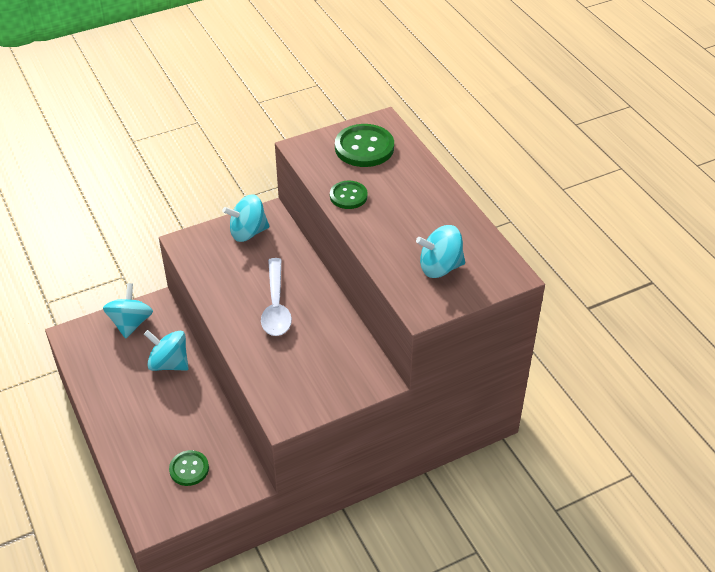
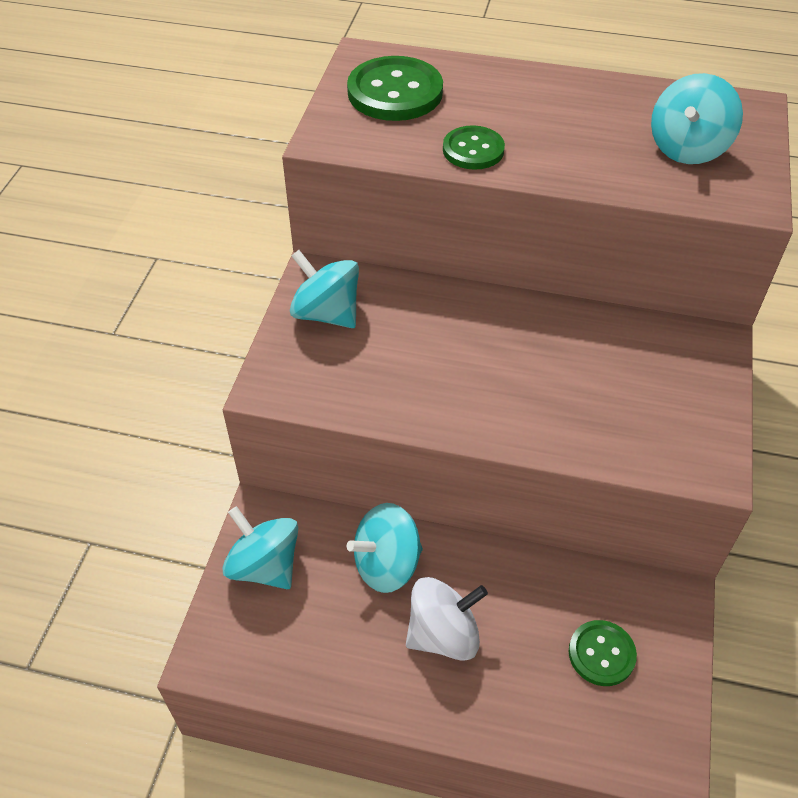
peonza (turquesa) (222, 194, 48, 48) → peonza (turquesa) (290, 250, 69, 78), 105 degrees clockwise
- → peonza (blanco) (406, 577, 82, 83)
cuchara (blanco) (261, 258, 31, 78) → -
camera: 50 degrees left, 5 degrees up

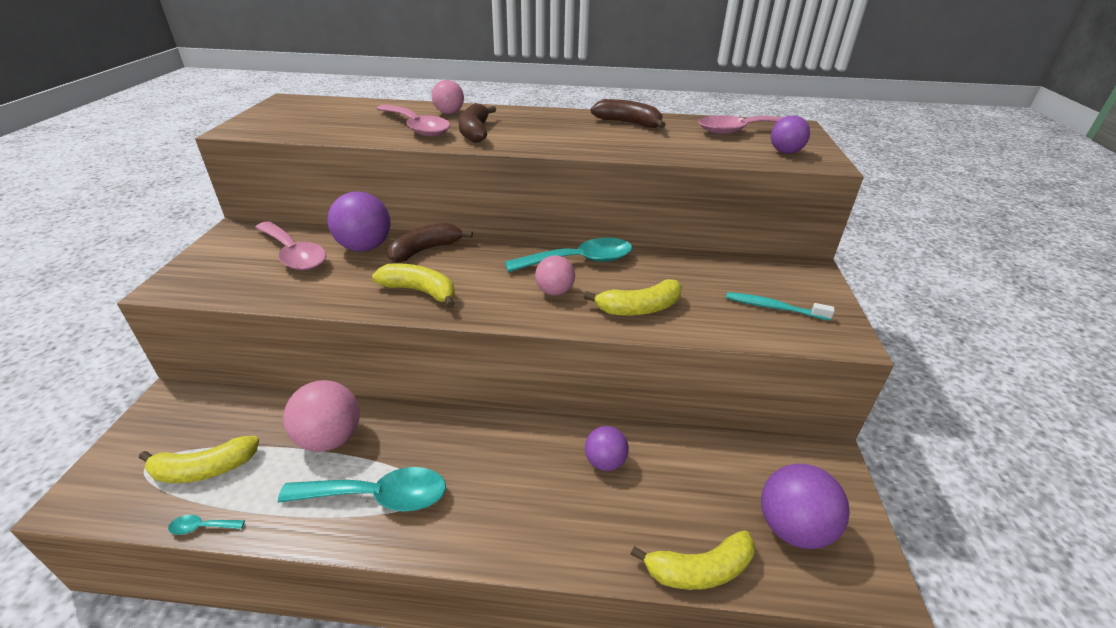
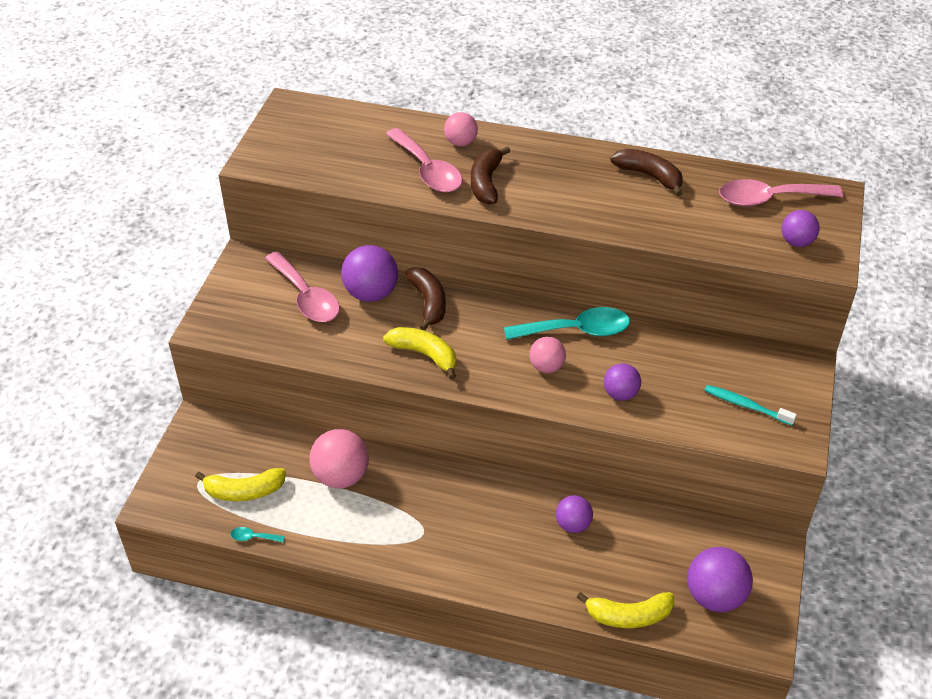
plátano (marrón) (387, 223, 86, 40) → plátano (marrón) (405, 267, 41, 64), 105 degrees clockwise
plátano (amarillo) (584, 279, 98, 37) → pelota (morado) (604, 363, 37, 38)
cuchara (turquesa) (278, 467, 168, 45) → -
camera: 10 degrees right, 10 degrees up

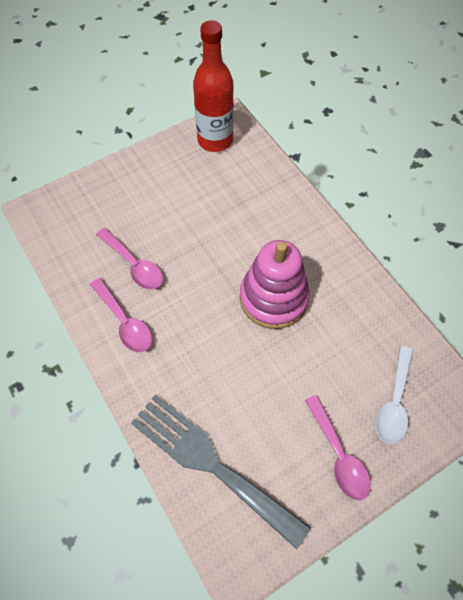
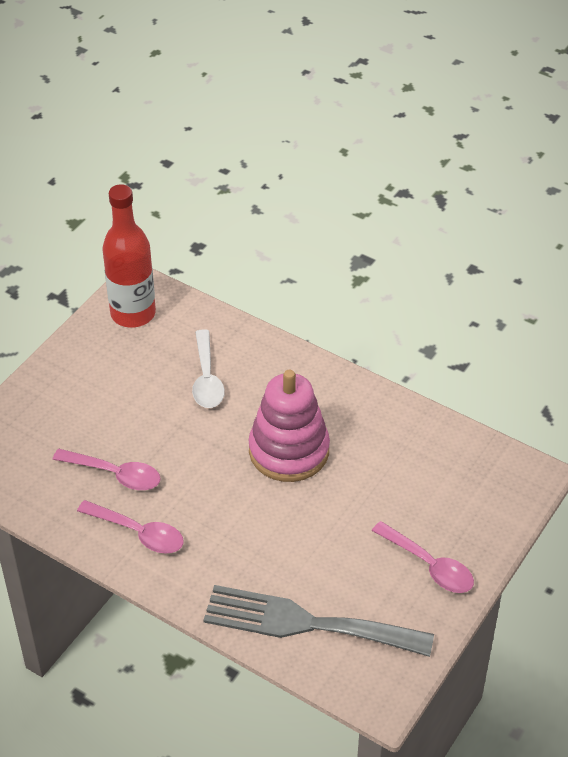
cuchara (blanco) (376, 346, 37, 98) → cuchara (blanco) (192, 329, 33, 79), shifted
camera: 25 degrees left, 15 degrees down

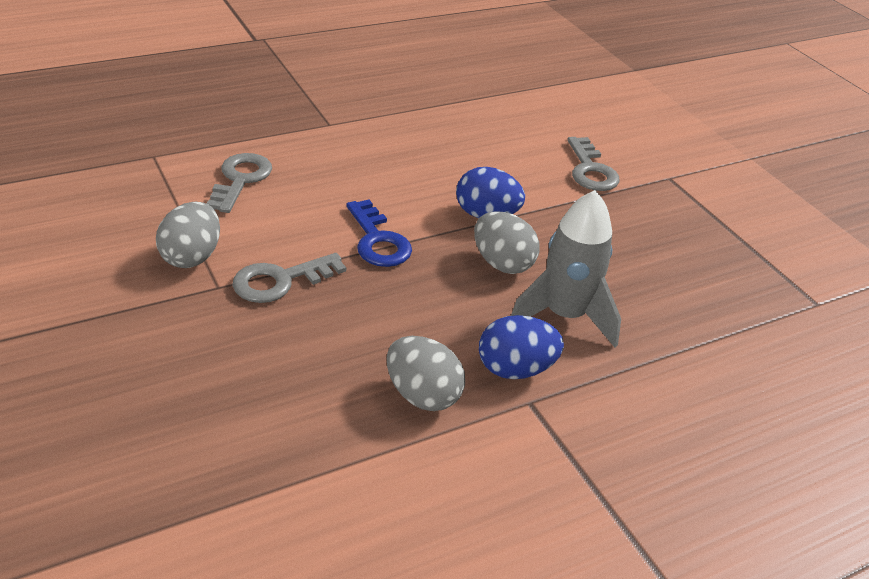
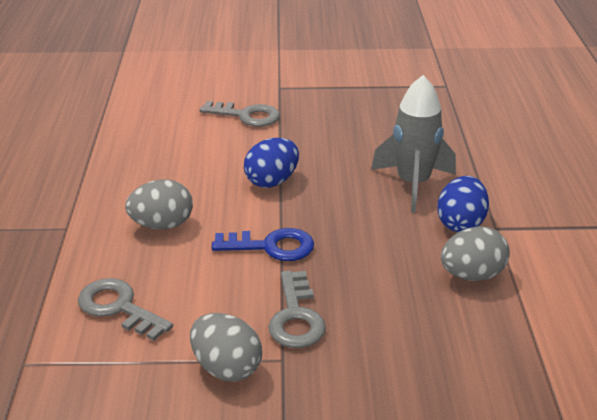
huevo (gris) (474, 211, 66, 63) → huevo (gris) (125, 179, 68, 51), shifted
camera: 60 degrees left, 5 degrees down

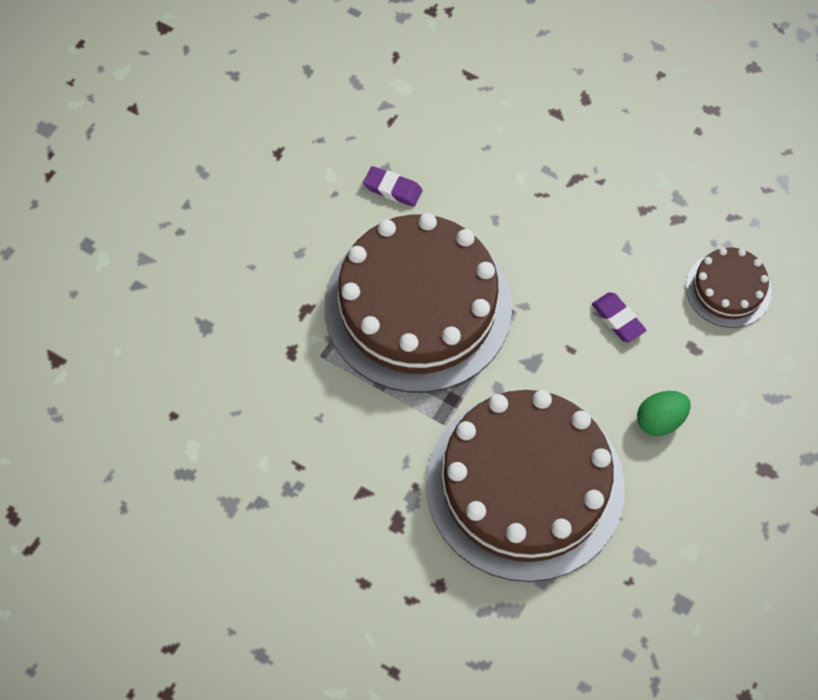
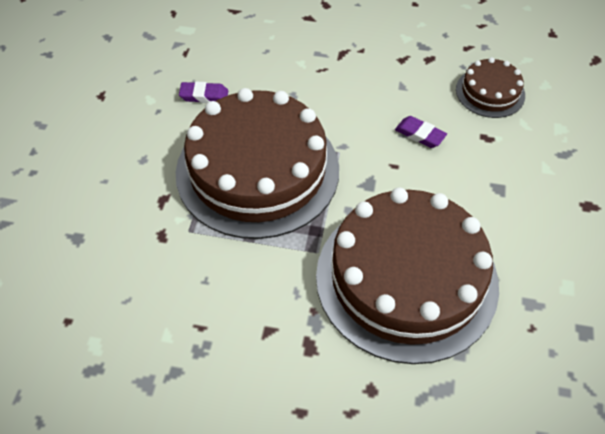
huevo (verde) (637, 391, 54, 45) → -
camera: 20 degrees left, 10 degrees down

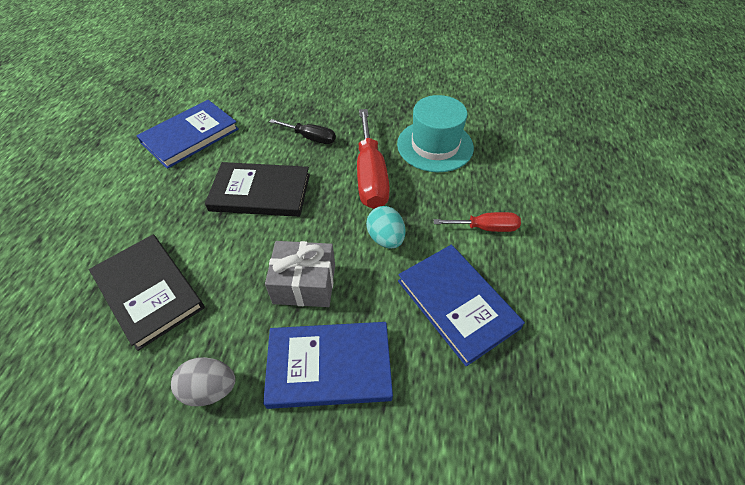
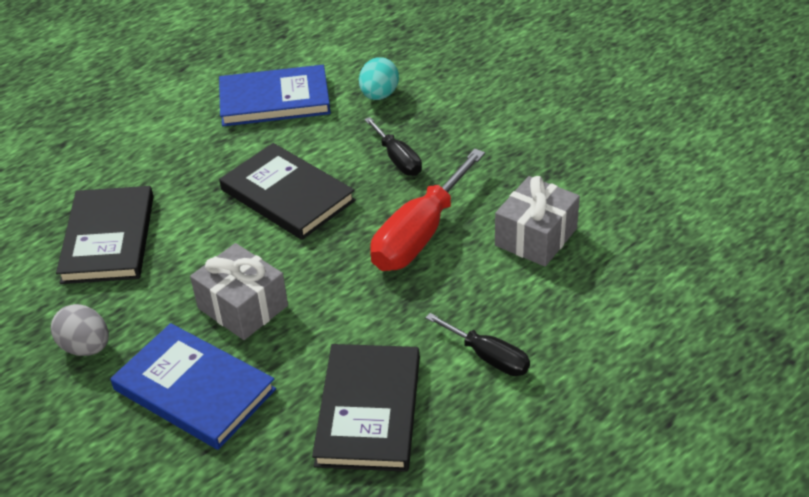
libro (azul) (398, 245, 127, 122) → libro (negro) (312, 344, 108, 128)
huevo (turquesa) (366, 206, 39, 42) → huevo (turquesa) (359, 57, 40, 43), shifted
destornillador (rojo) (433, 212, 88, 20) → destornillador (negro) (425, 313, 105, 63)
sombrero (turquesa) (397, 95, 77, 77) → regalo (gris) (495, 176, 85, 91)
camera: 40 degrees right, 10 degrees down

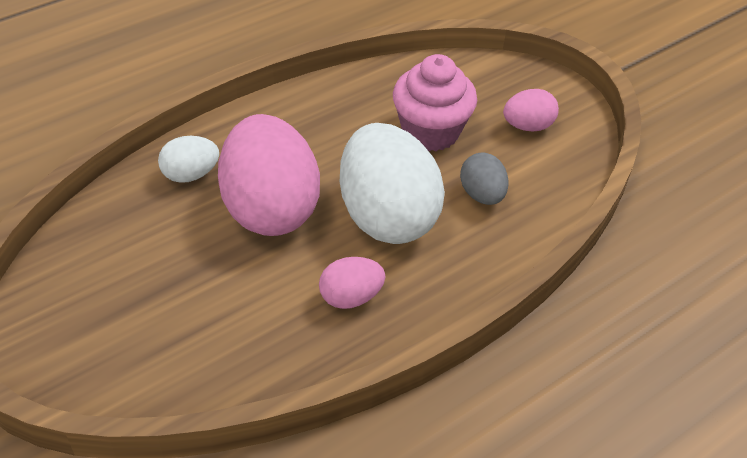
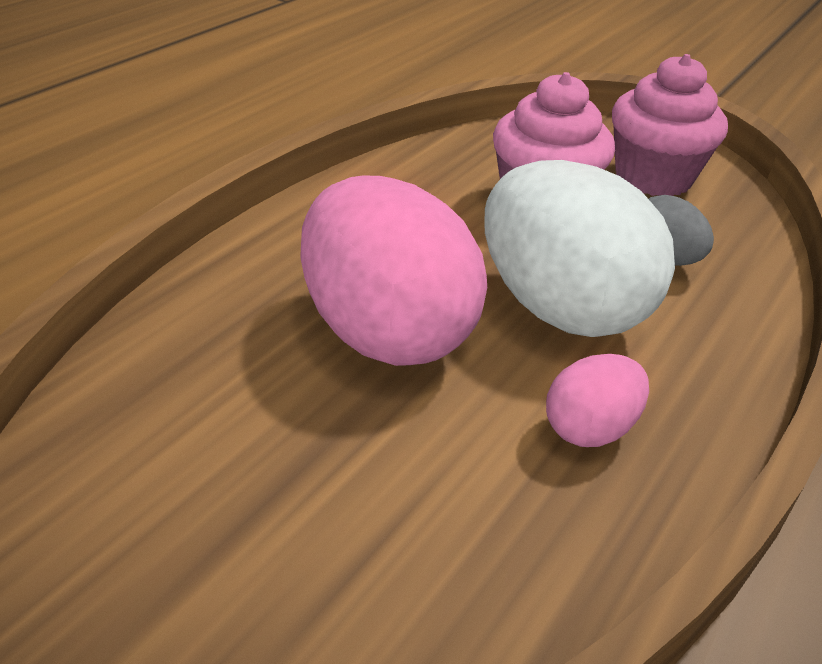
huevo (rosa) (503, 89, 56, 42) → magdalena (rosa) (612, 54, 116, 142)
huevo (blanco) (158, 136, 61, 47) → -
camera: 20 degrees left, 10 degrees down

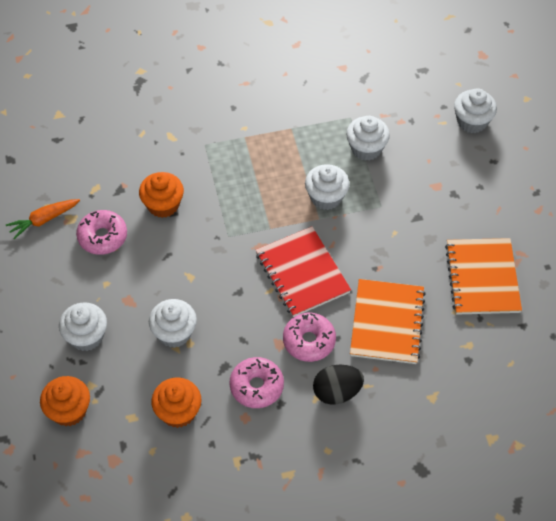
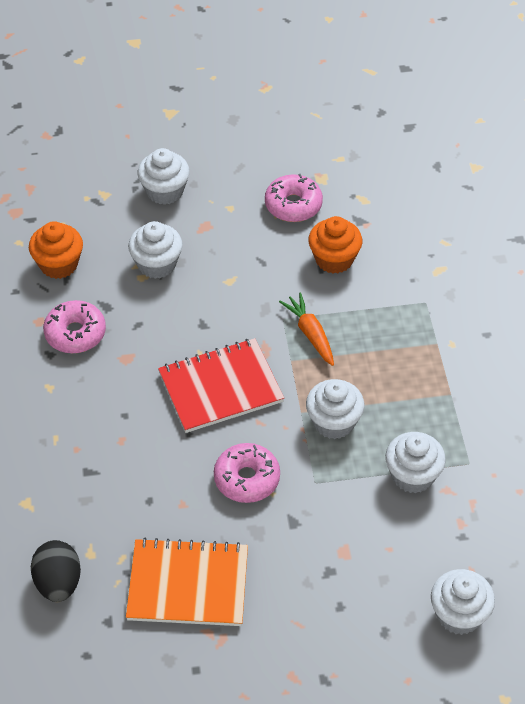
huevo (negro) (313, 365, 51, 40) → huevo (negro) (31, 540, 50, 62), shifted
rosquilla (rosa) (283, 313, 53, 49) → rosquilla (rosa) (214, 443, 66, 60), shifted
zanahoria (naranja) (6, 199, 74, 40) → zanahoria (naranja) (279, 293, 55, 73), shifted
magdalena (naranja) (40, 376, 50, 50) → -
cuaderno (naranja) (350, 279, 76, 85) → -
camera: 95 degrees right, 5 degrees down

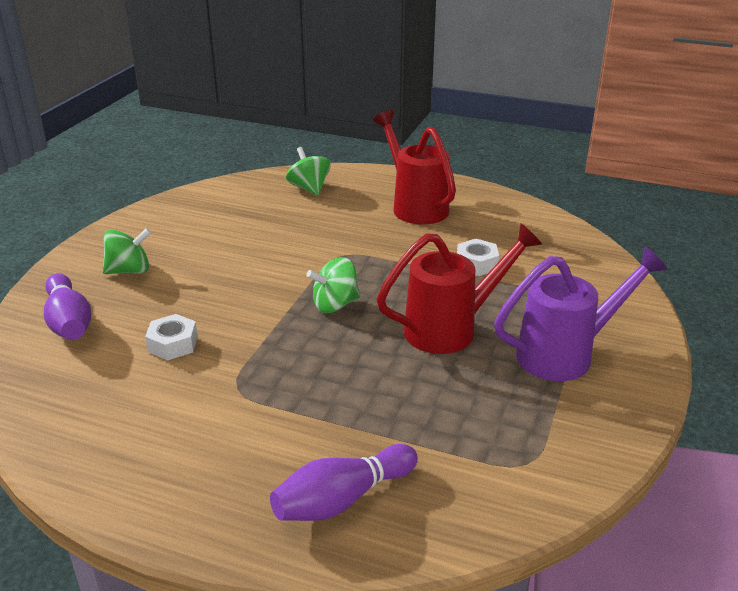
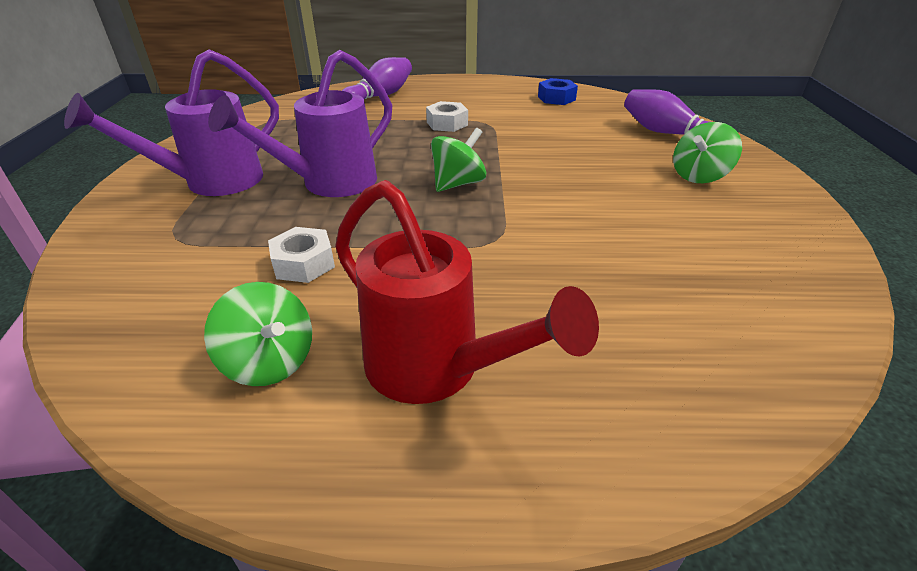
peonza (verde) (286, 147, 45, 49) → peonza (verde) (204, 282, 108, 104), shifted
regadera (rojo) (376, 223, 166, 131) → regadera (morado) (208, 50, 184, 147)
tuerca (blanco) (145, 314, 53, 46) → tuerca (blanco) (426, 101, 42, 31), shifted
- → tuerca (azul) (538, 78, 40, 27)
camera: 160 degrees right, 5 degrees up

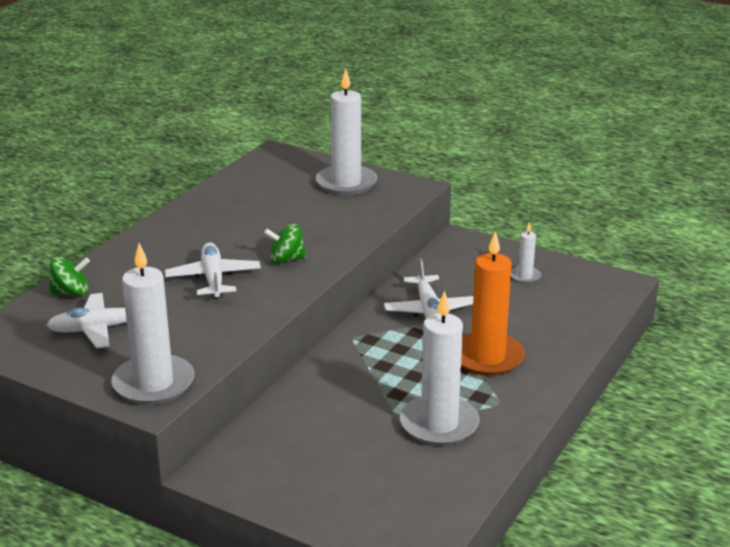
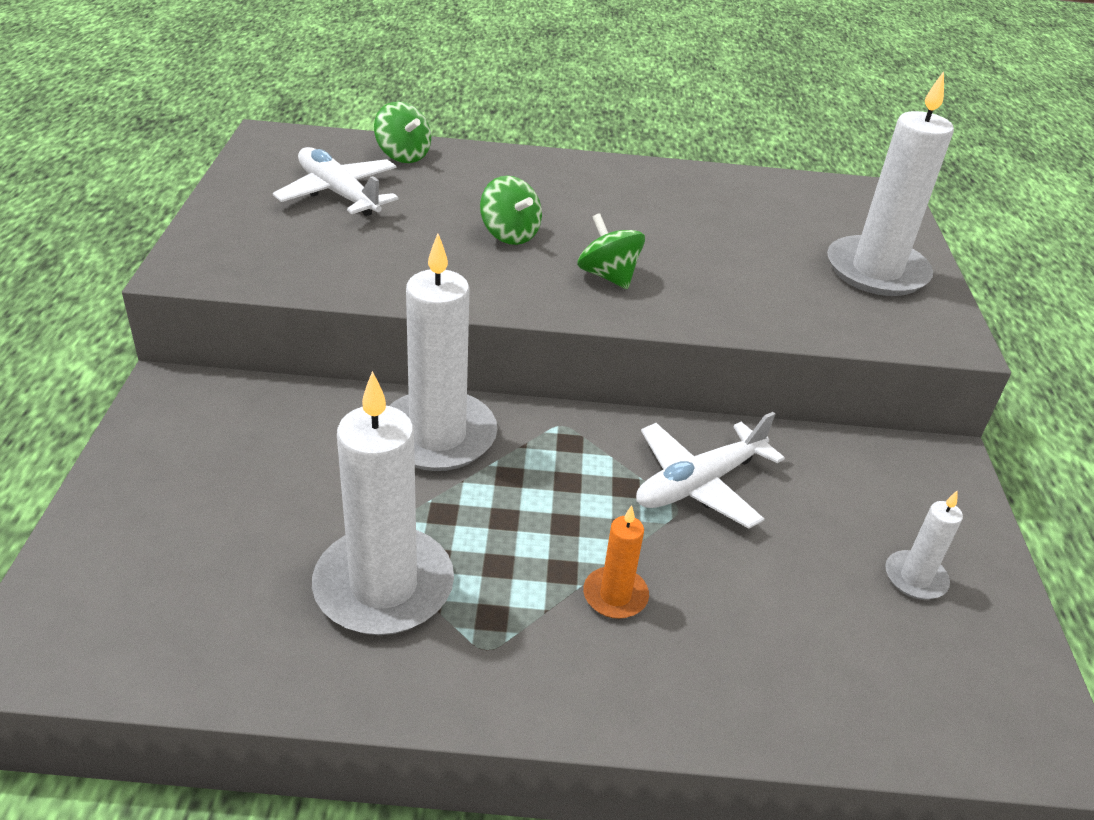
vela (blanco) (111, 243, 83, 162) → vela (blanco) (389, 233, 108, 238), shifted
avión (blanco) (165, 242, 96, 56) → peonza (verde) (480, 176, 62, 69)
vela (naranja) (461, 231, 64, 145) → vela (naranja) (583, 505, 66, 114), x0.48
camera: 60 degrees right, 10 degrees up

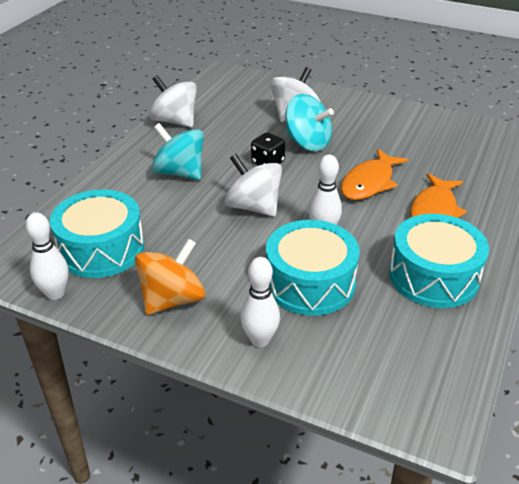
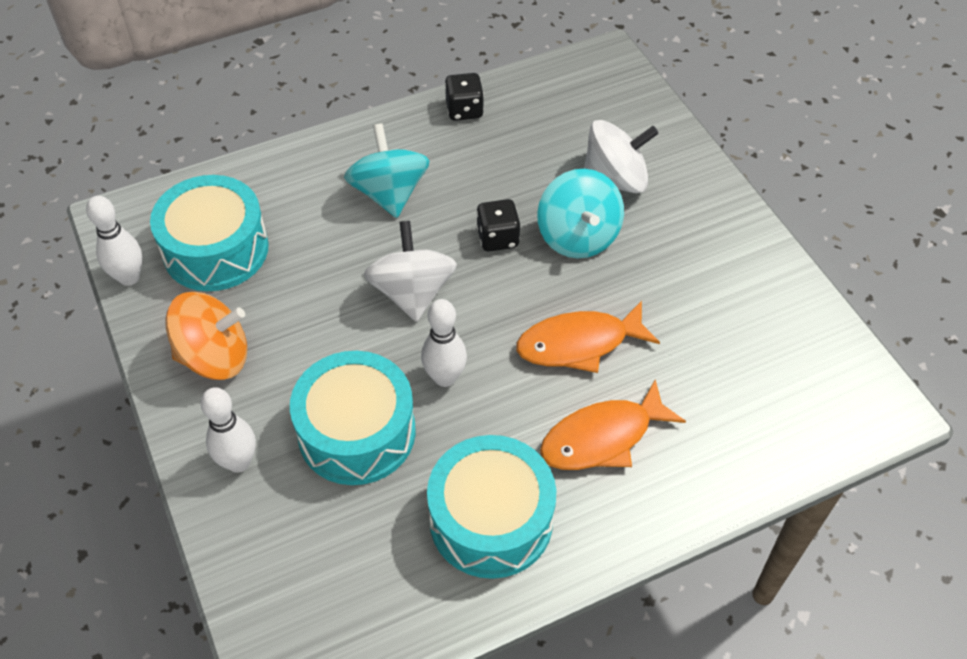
peonza (blanco) (149, 75, 48, 52) → dado (negro) (445, 73, 39, 48)
camera: 40 degrees right, 15 degrees up

